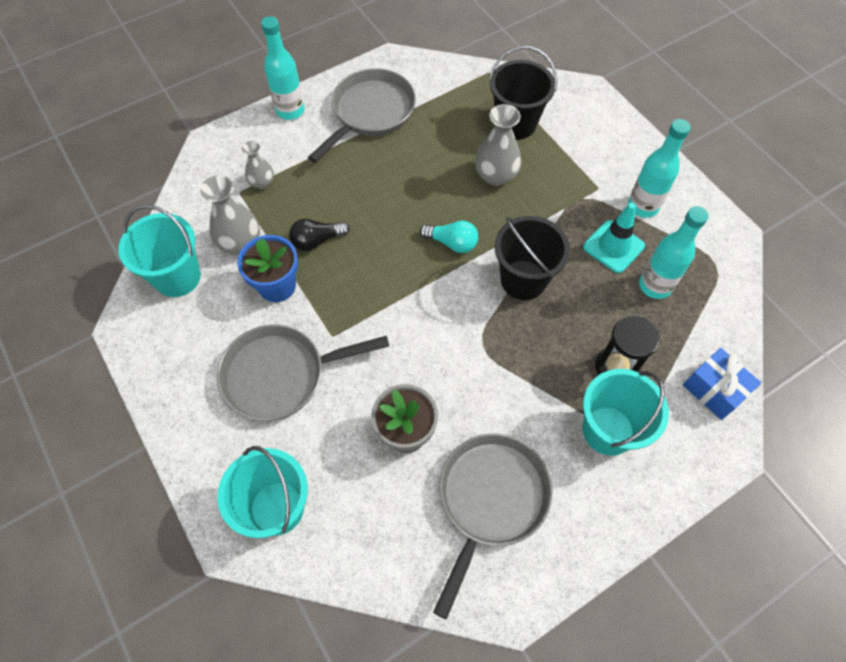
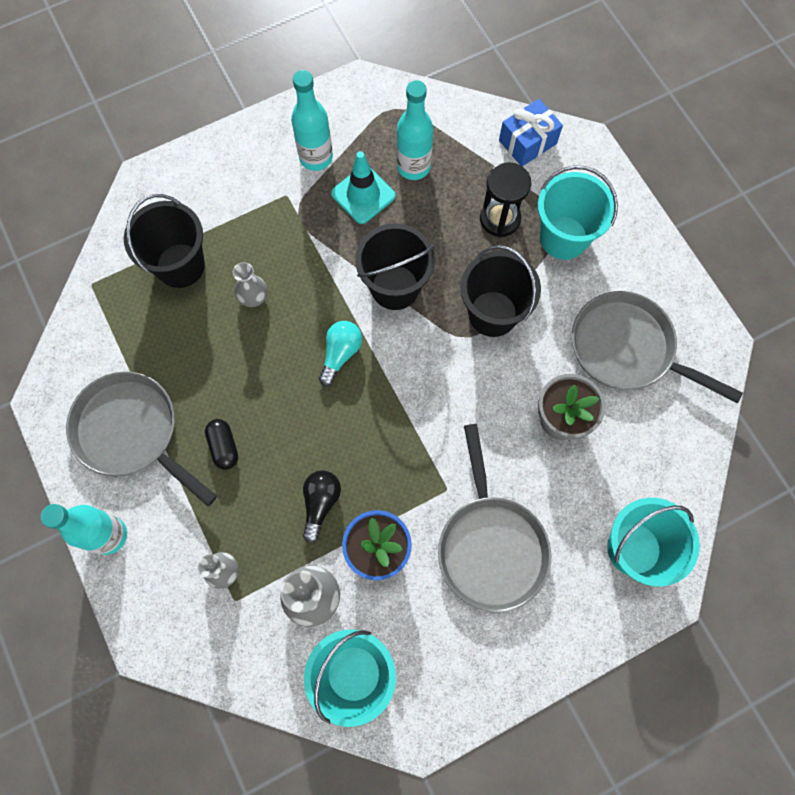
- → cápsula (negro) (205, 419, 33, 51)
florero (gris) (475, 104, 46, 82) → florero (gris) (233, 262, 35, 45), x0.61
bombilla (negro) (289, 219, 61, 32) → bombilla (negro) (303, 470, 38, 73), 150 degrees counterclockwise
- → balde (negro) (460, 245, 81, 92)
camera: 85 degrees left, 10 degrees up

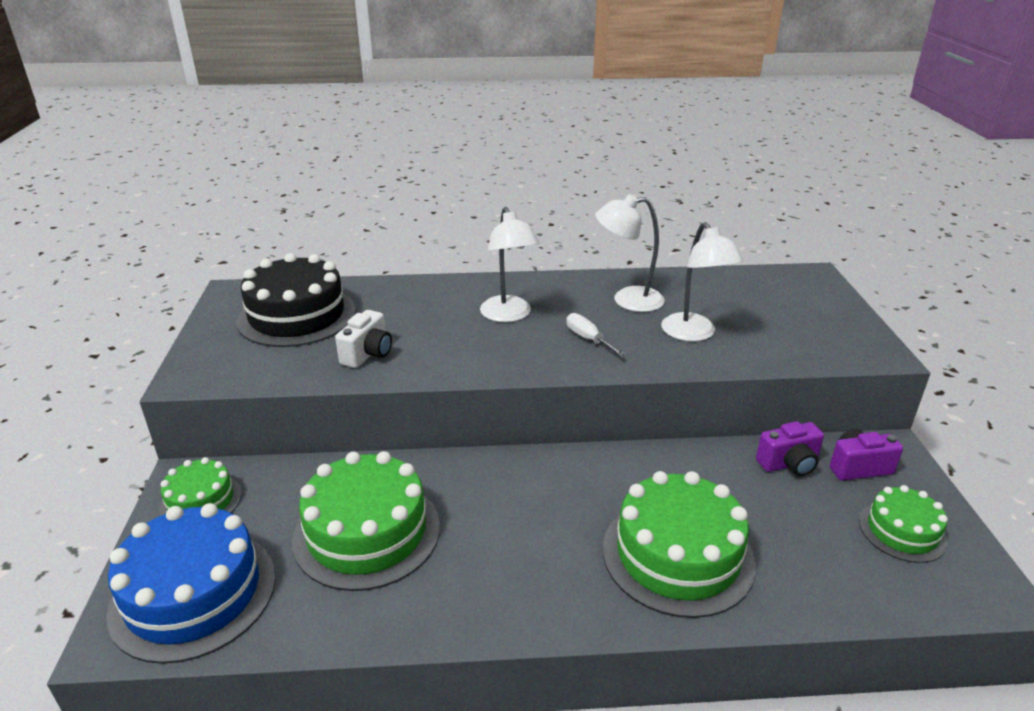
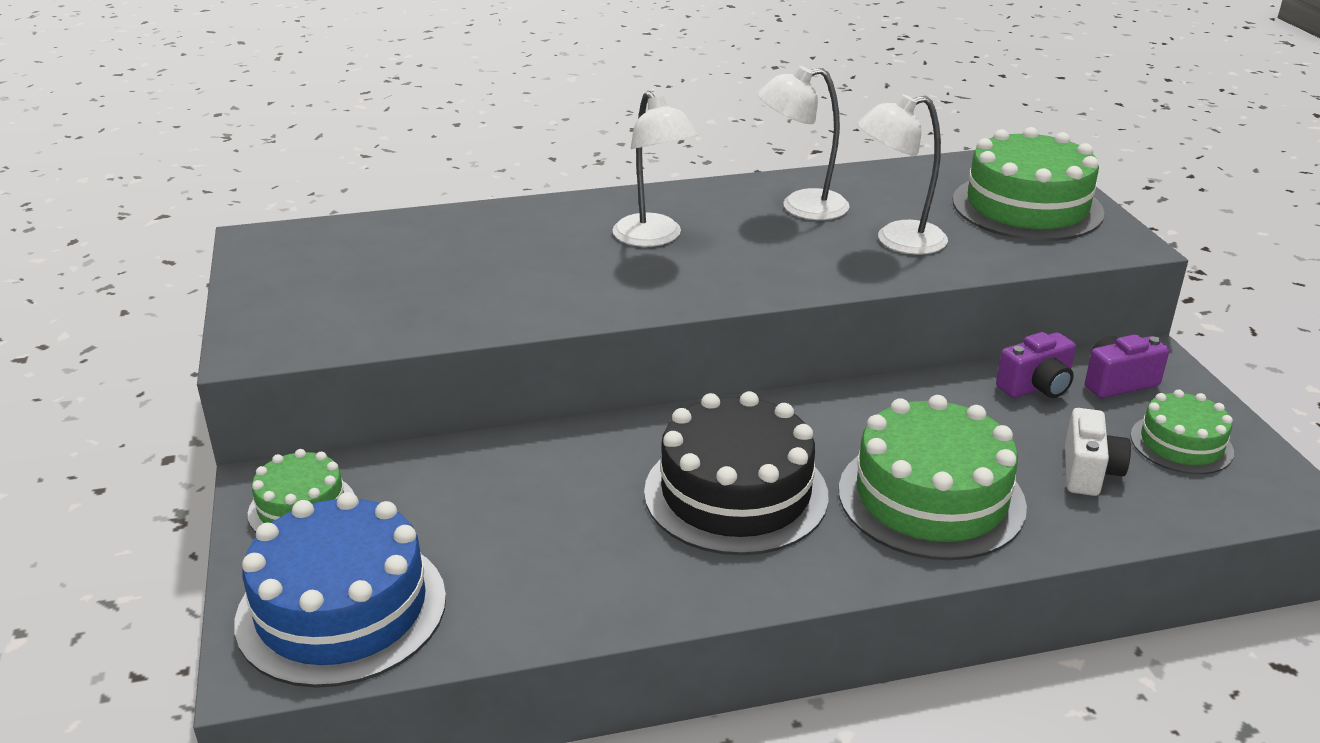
tarta (negro) (237, 253, 119, 94) → tarta (negro) (644, 391, 185, 164), shifted
lámpara (blanco) (661, 222, 82, 120) → lámpara (blanco) (857, 94, 91, 161), 105 degrees clockwise
tarta (verde) (292, 451, 148, 140) → tarta (verde) (953, 127, 151, 114), shifted
cámara (blanco) (335, 310, 57, 58) → cámara (blanco) (1065, 408, 66, 88), shifted
destornillador (blanco) (567, 313, 58, 43) → -
camera: 10 degrees left, 0 degrees up

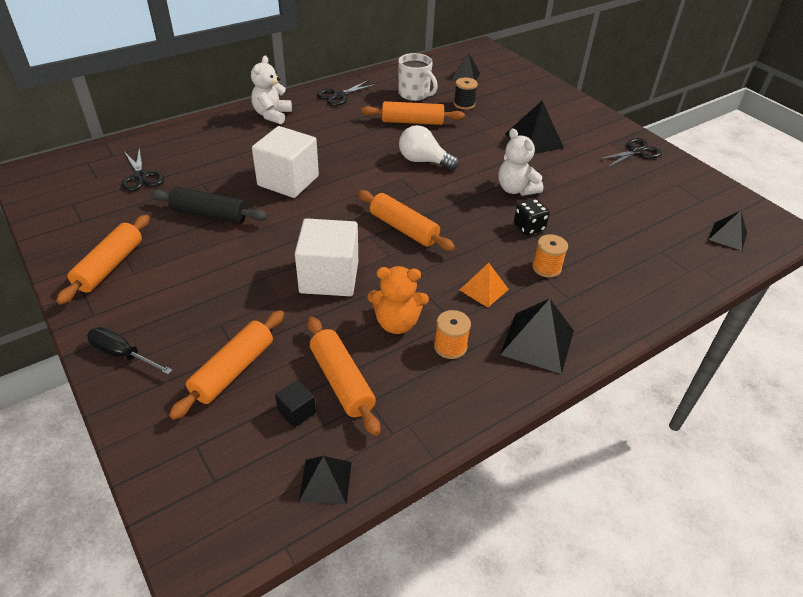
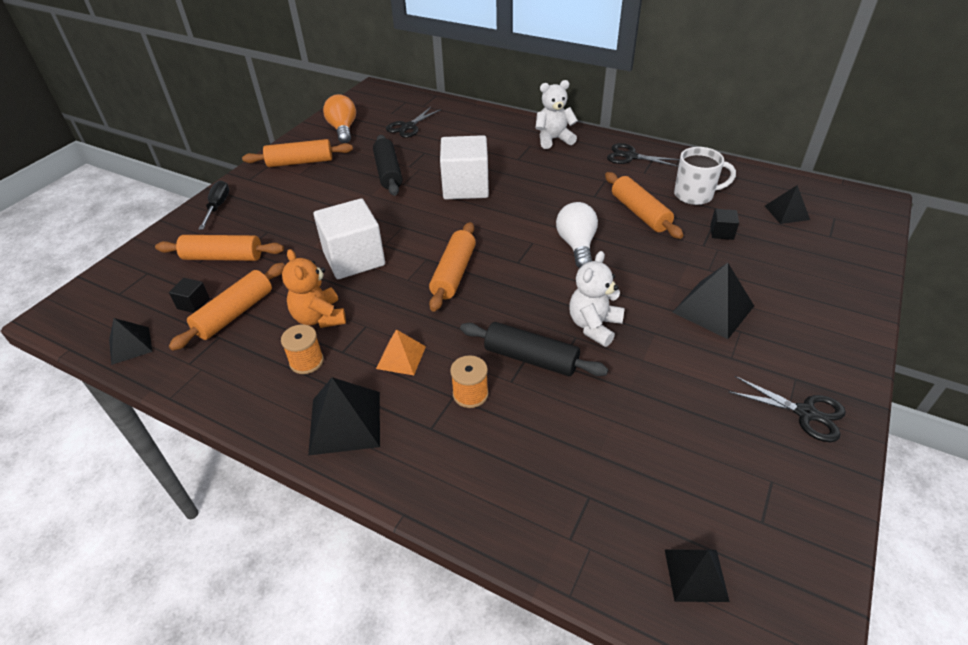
- → bombilla (naranja) (323, 94, 33, 49)
dado (negro) (514, 199, 36, 36) → rodillo (negro) (460, 322, 148, 54)
taza (blanco) (399, 53, 39, 48) → taza (blanco) (674, 147, 62, 58), 105 degrees counterclockwise
carrete (negro) (454, 78, 24, 32) → cubo (negro) (710, 209, 29, 31)
camera: 65 degrees right, 0 degrees up

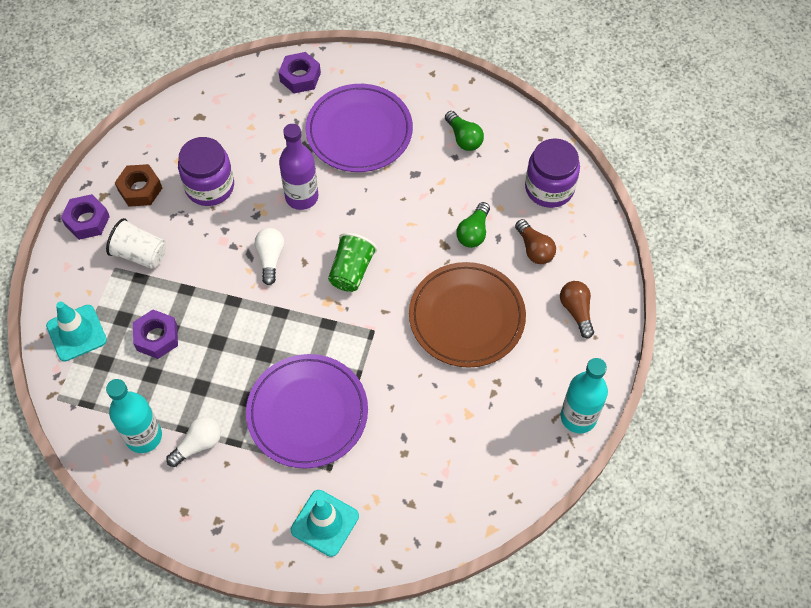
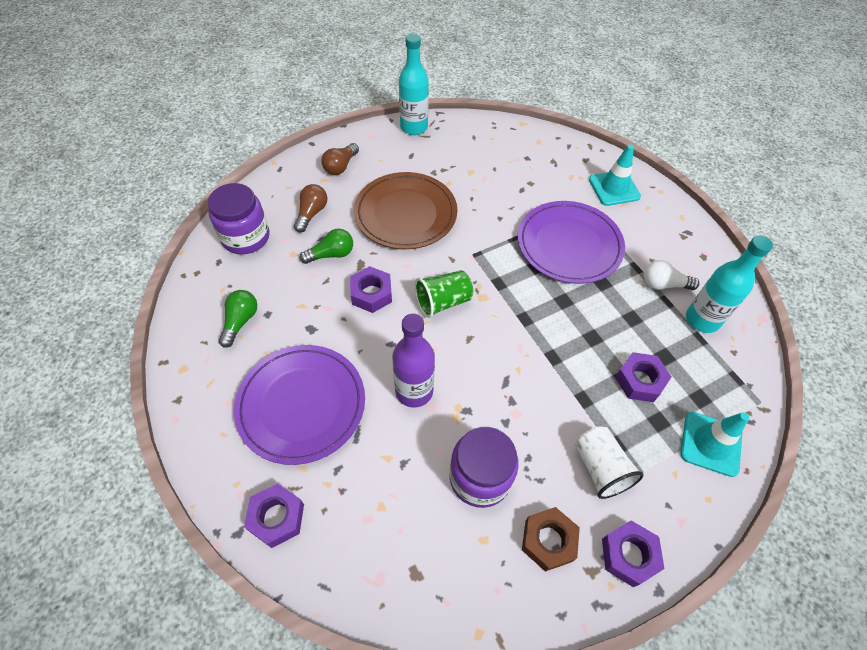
- → tuerca (morado) (350, 266, 42, 47)
bombilla (blanco) (255, 228, 30, 57) → -
camera: 135 degrees left, 5 degrees down

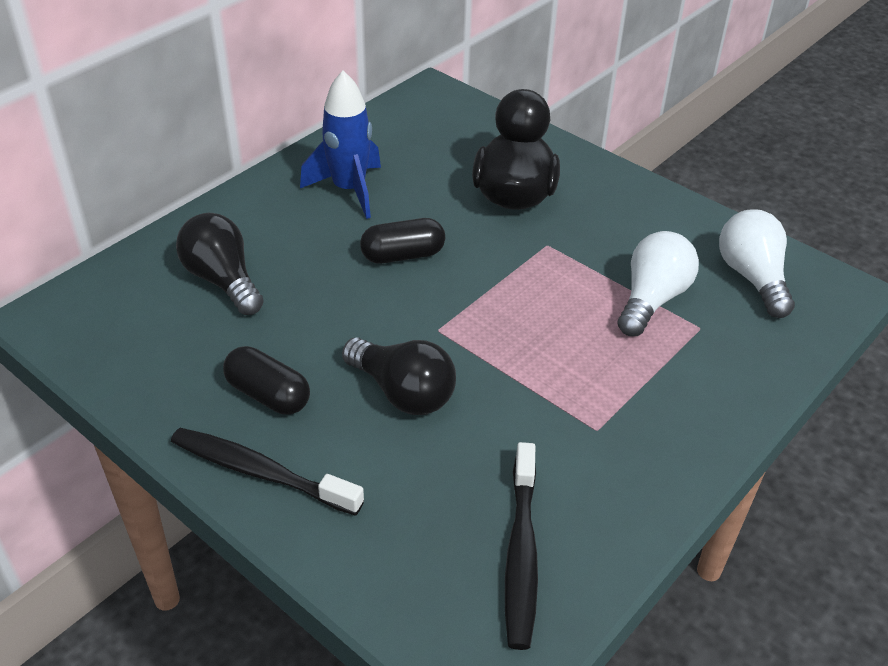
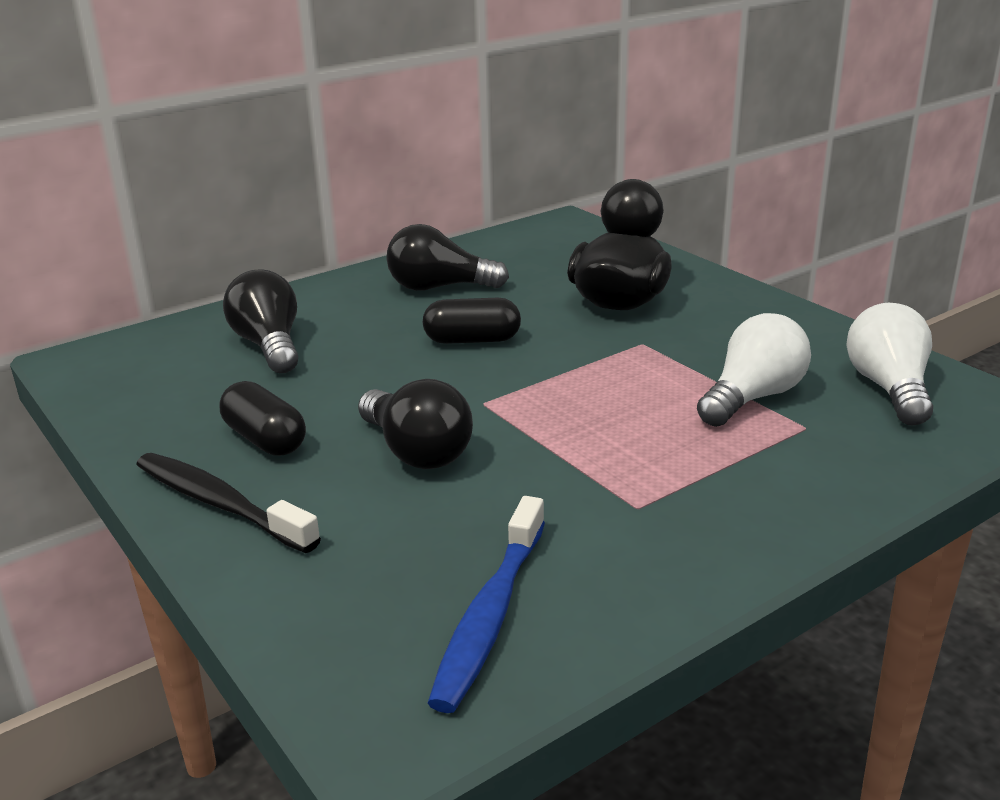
cohete (azul) (300, 71, 81, 148) → bombilla (negro) (386, 224, 123, 67)
cepillo de dientes (negro) (505, 442, 33, 208) → cepillo de dientes (azul) (428, 496, 117, 217)
camera: 15 degrees right, 15 degrees down

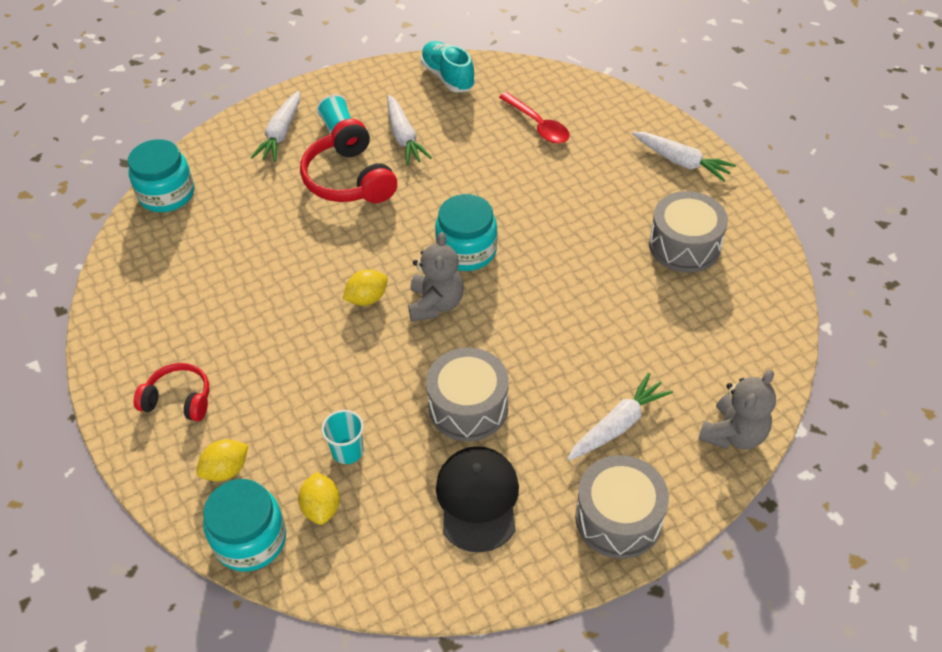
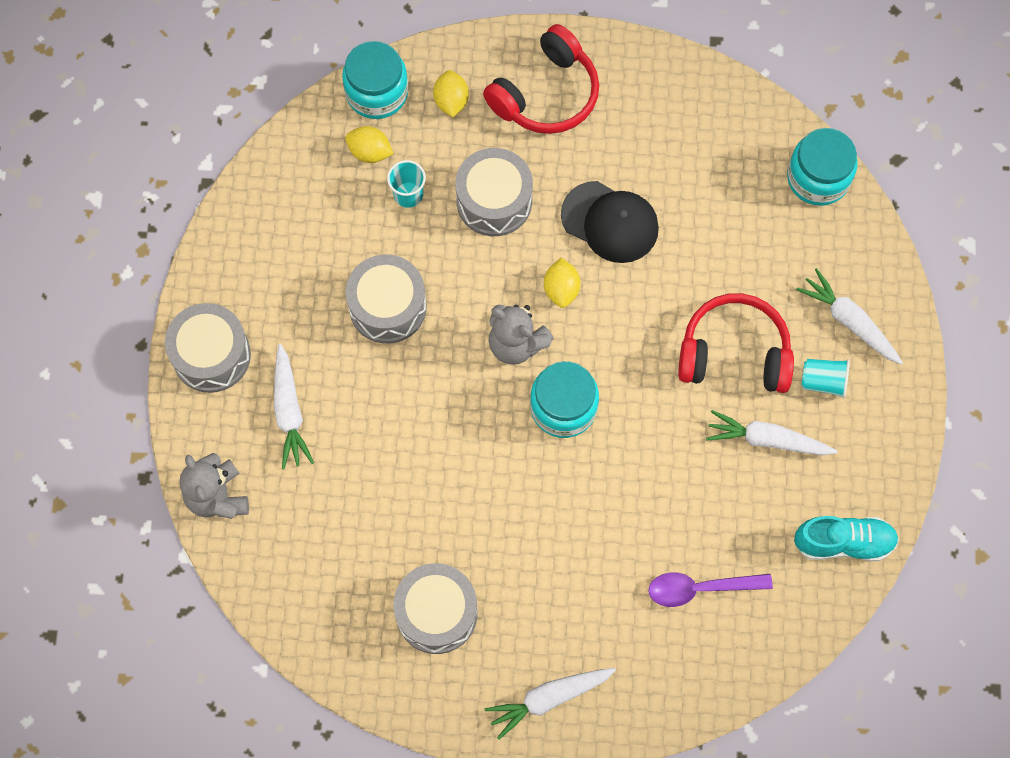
- → tambor (gris) (455, 148, 78, 88)
auriculares (rojo) (133, 363, 76, 58) → auriculares (rojo) (483, 24, 116, 110), x1.64
gorra (negro) (436, 446, 83, 107) → gorra (negro) (561, 181, 98, 82), shifted
cuchara (rojo) (499, 92, 71, 52) → cuchara (morado) (648, 573, 125, 34)
camera: 120 degrees right, 20 degrees up

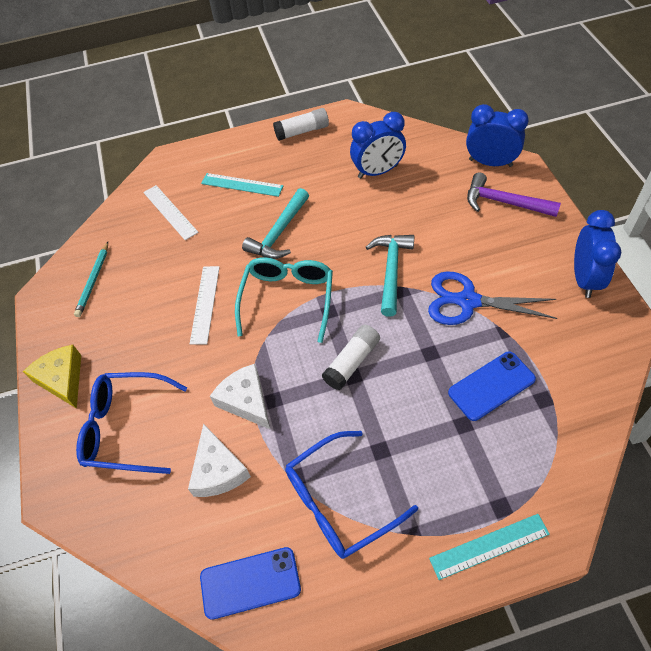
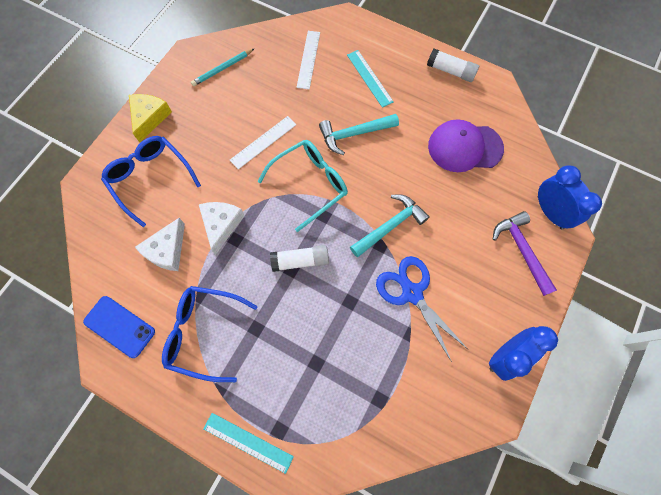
despertador (azul) (350, 112, 56, 66) → gorra (morado) (428, 119, 76, 53)
móvil (azul) (448, 352, 88, 69) → -
camera: 40 degrees right, 15 degrees up

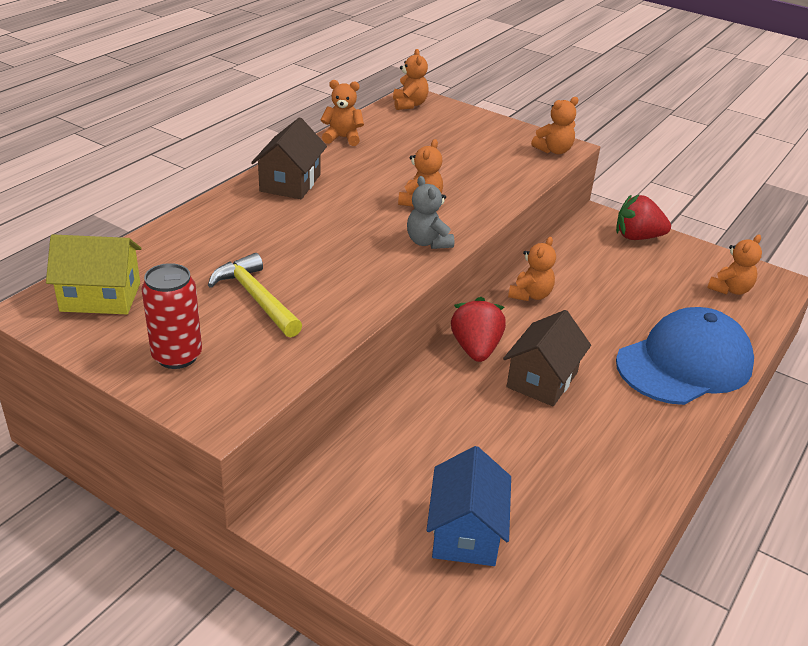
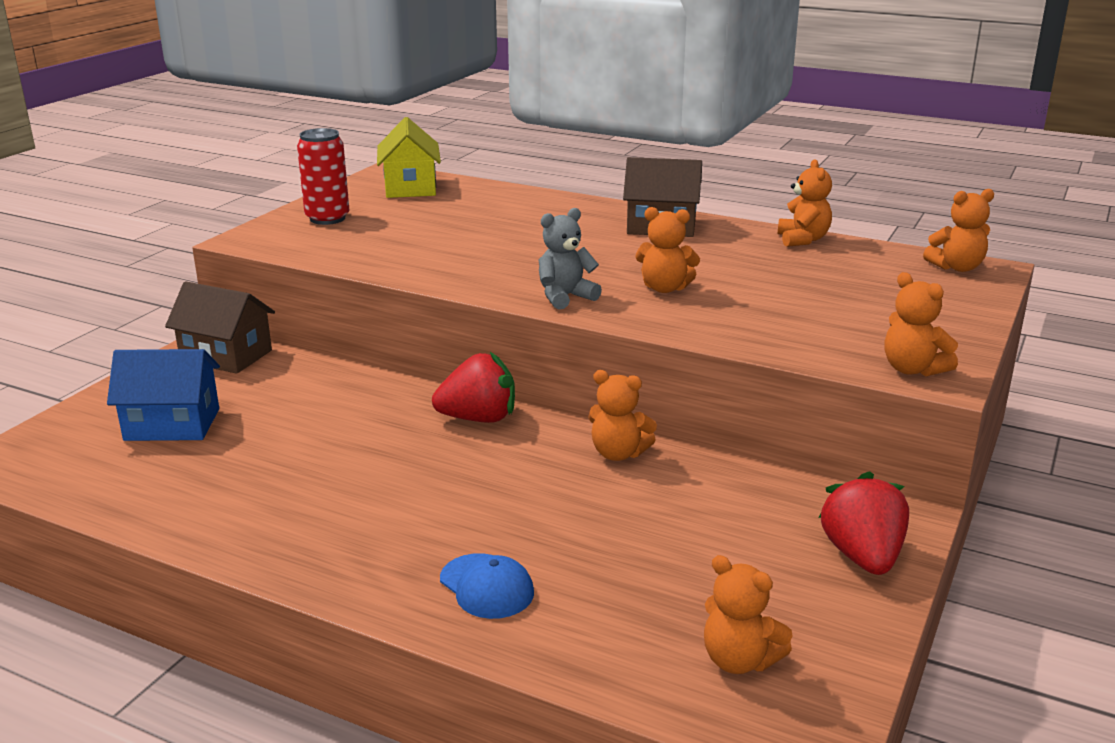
casa (marrón) (503, 310, 88, 96) → casa (marrón) (165, 281, 110, 93), shifted
gorra (azul) (616, 307, 138, 98) → gorra (azul) (440, 553, 94, 66), x0.44
martillo (amarillo) (208, 253, 94, 85) → -
camera: 85 degrees right, 10 degrees down

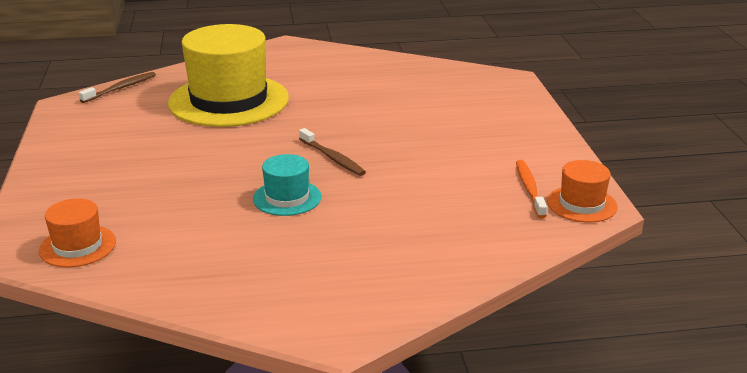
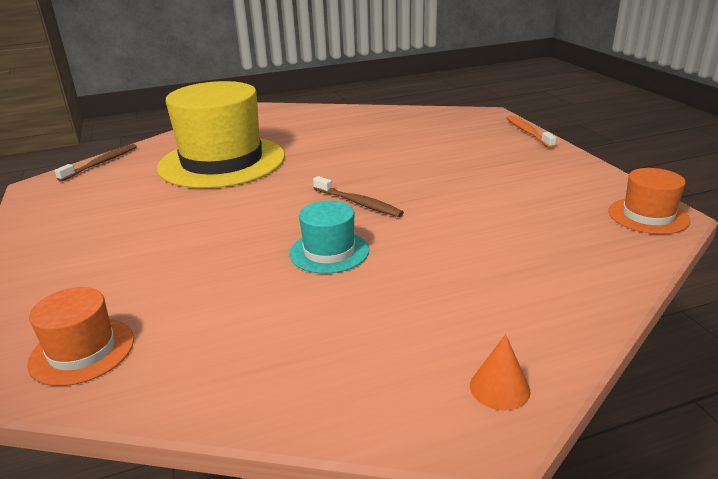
- → cono (naranja) (470, 334, 60, 76)
cepillo de dientes (naranja) (516, 160, 31, 58) → cepillo de dientes (naranja) (506, 115, 51, 33), shifted
camera: 10 degrees left, 0 degrees up

